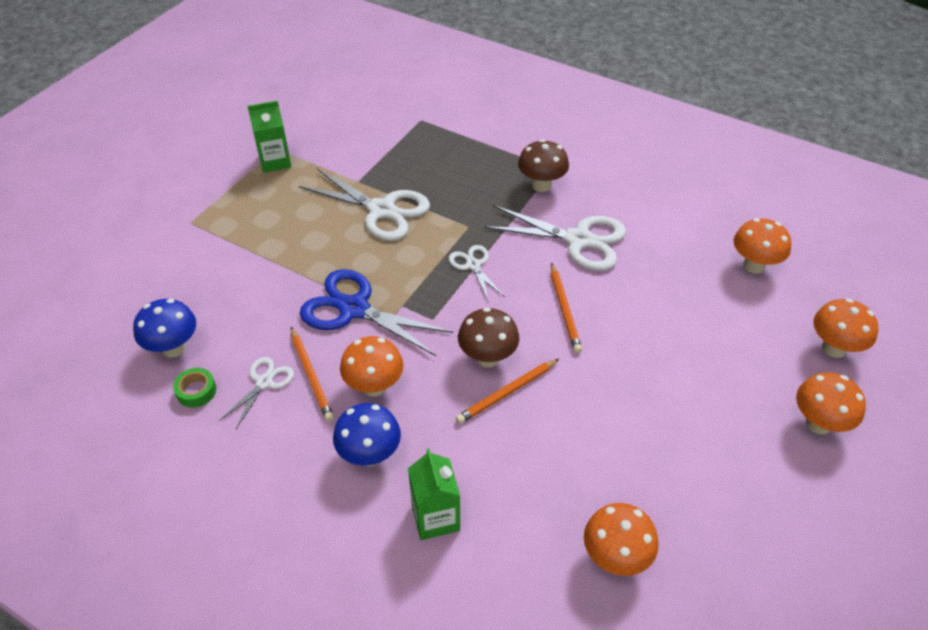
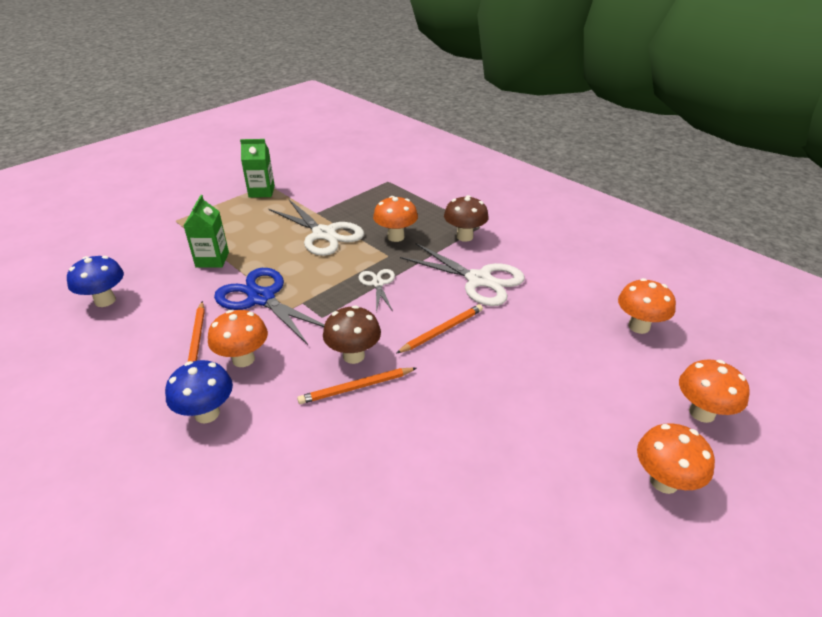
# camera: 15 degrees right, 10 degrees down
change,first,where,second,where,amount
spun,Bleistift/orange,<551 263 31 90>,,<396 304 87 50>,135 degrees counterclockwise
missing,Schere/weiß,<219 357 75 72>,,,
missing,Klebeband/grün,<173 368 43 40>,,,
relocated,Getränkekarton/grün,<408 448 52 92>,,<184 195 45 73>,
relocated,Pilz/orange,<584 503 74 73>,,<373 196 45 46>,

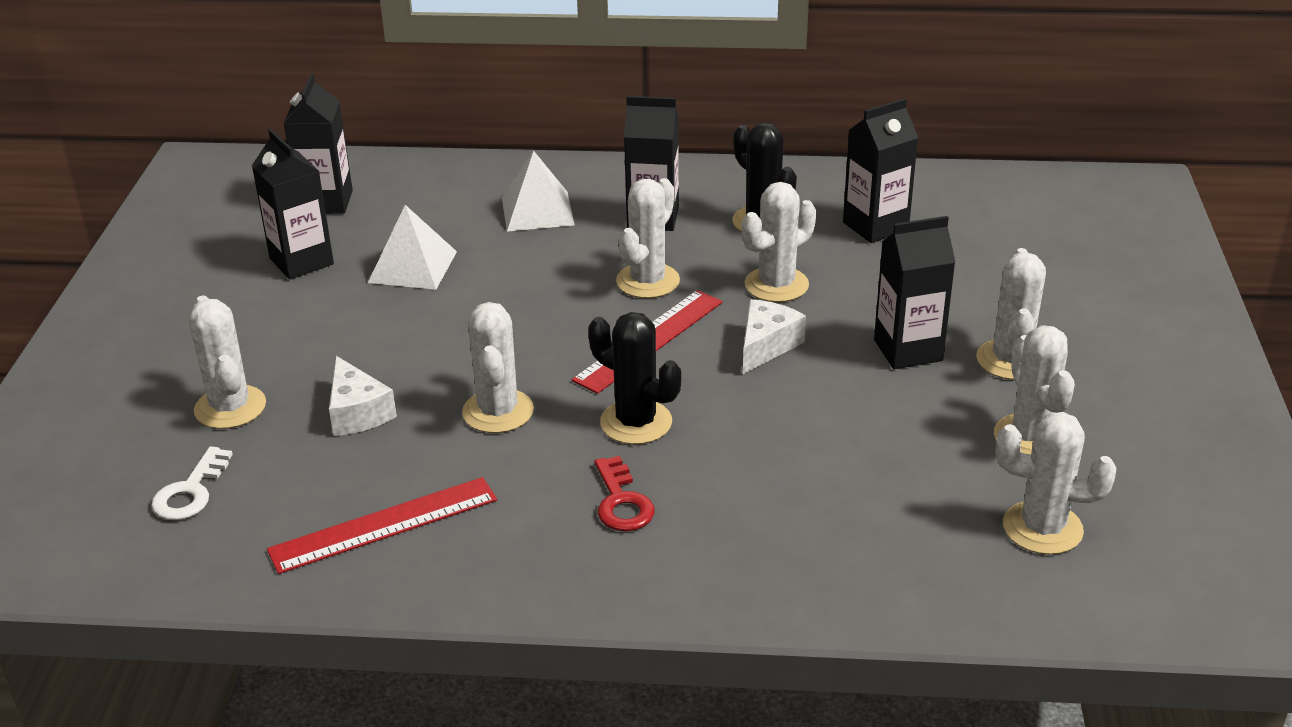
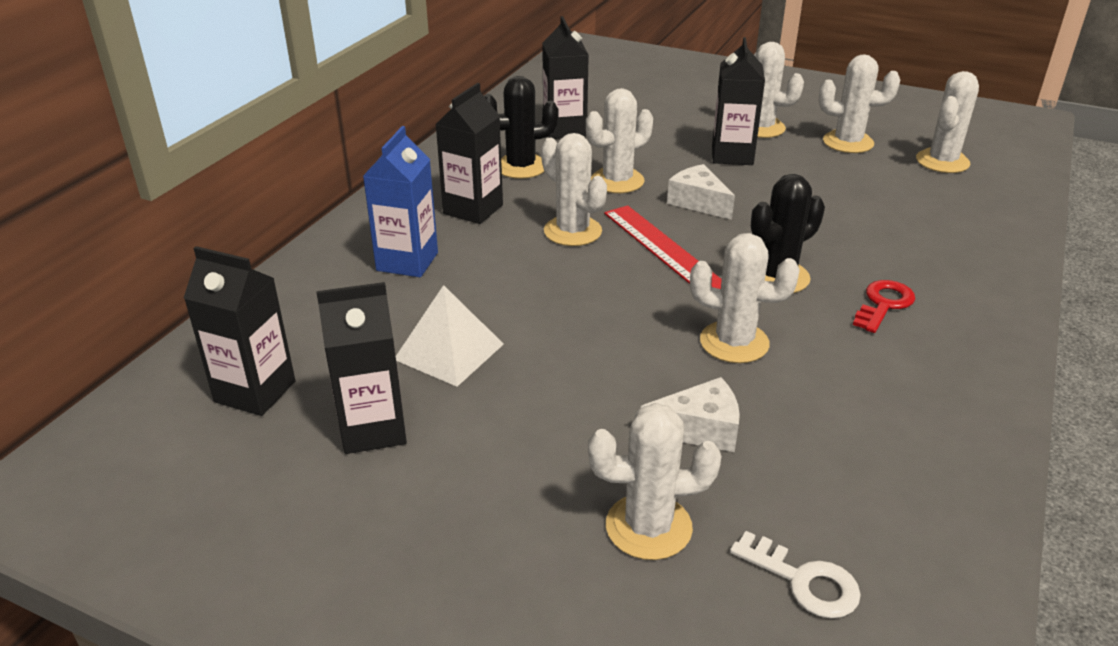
# camera: 70 degrees left, 0 degrees up
change,first,where,second,where,amount
exchanged,Pyramide/weiß,<502 151 73 81>,Getränkekarton/blau,<363 126 75 151>,
spun,Kaktus/weiß,<741 182 75 120>,,<586 88 67 105>,75 degrees clockwise
spun,Schlüssel/rot,<594 456 60 75>,,<853 280 62 53>,60 degrees counterclockwise
missing,Lineal/rot,<267 477 230 97>,,,

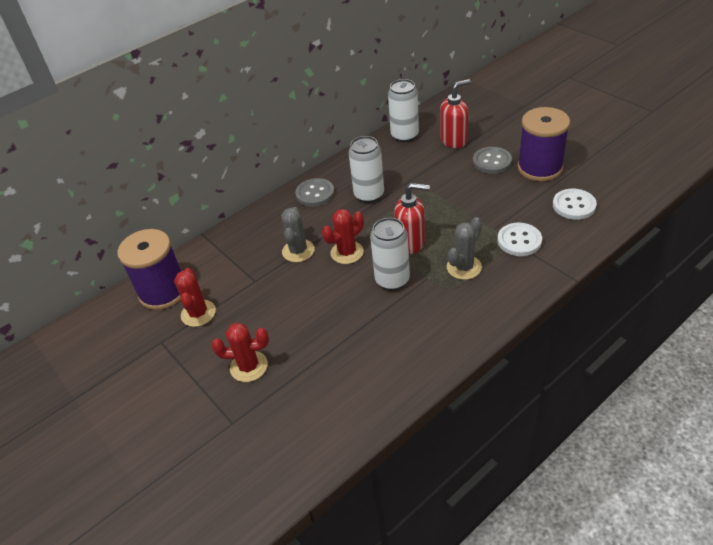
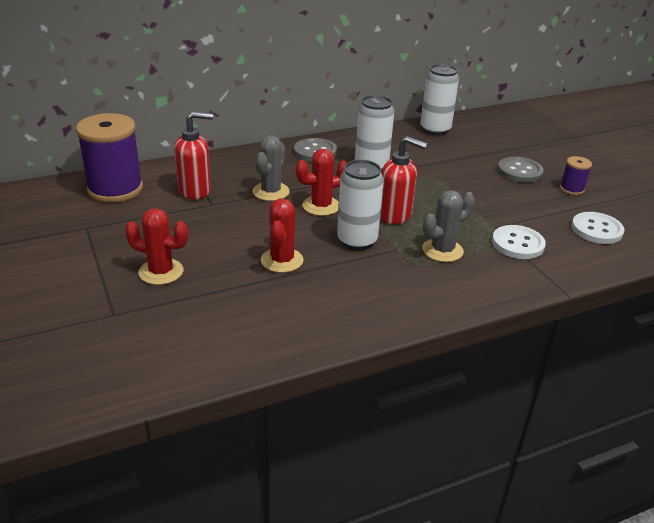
# camera: 10 degrees right, 10 degrees down
change,first,where,second,where,amount
relocated,Seifenspender/rot,<440 79 31 69>,,<175 111 38 88>,
size,Garnrolle/lila,<517 107 53 75>,,<560 156 32 39>,x0.47
relocated,Kaktus/rot,<174 268 42 59>,,<261 199 42 74>,

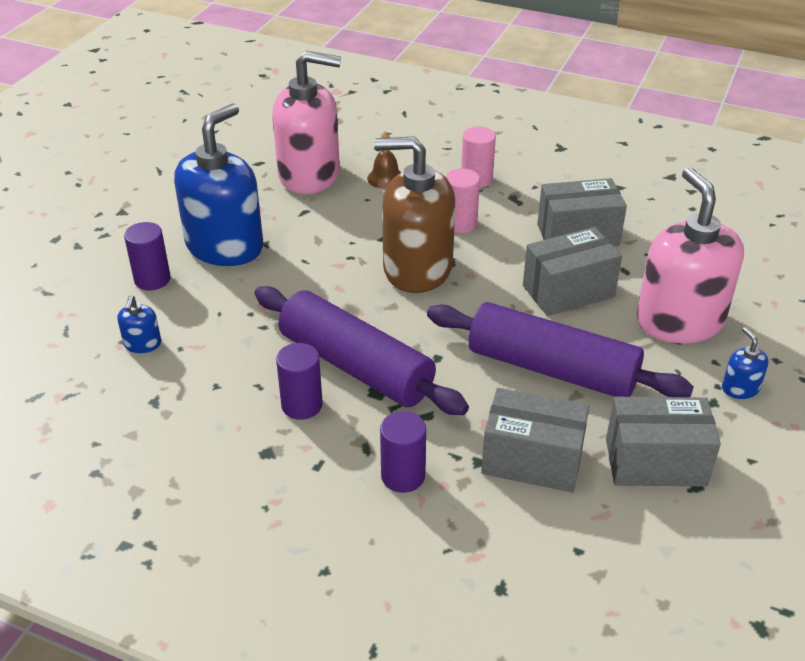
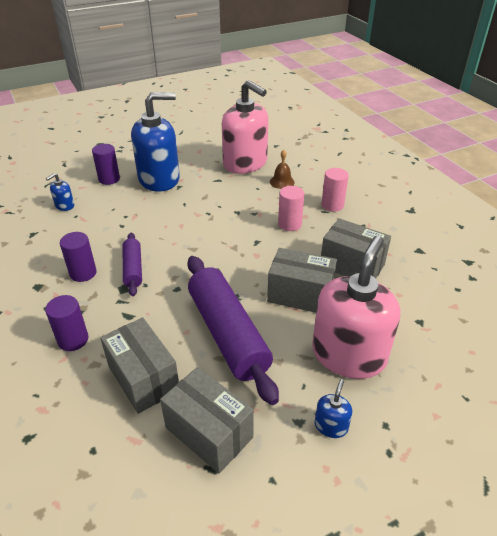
# camera: 40 degrees right, 0 degrees up
change,first,where,second,where,amount
missing,Seifenspender/braun,<374 136 81 157>,,,
size,Nudelholz/lila,<255 286 214 129>,,<123 233 19 63>,x0.52

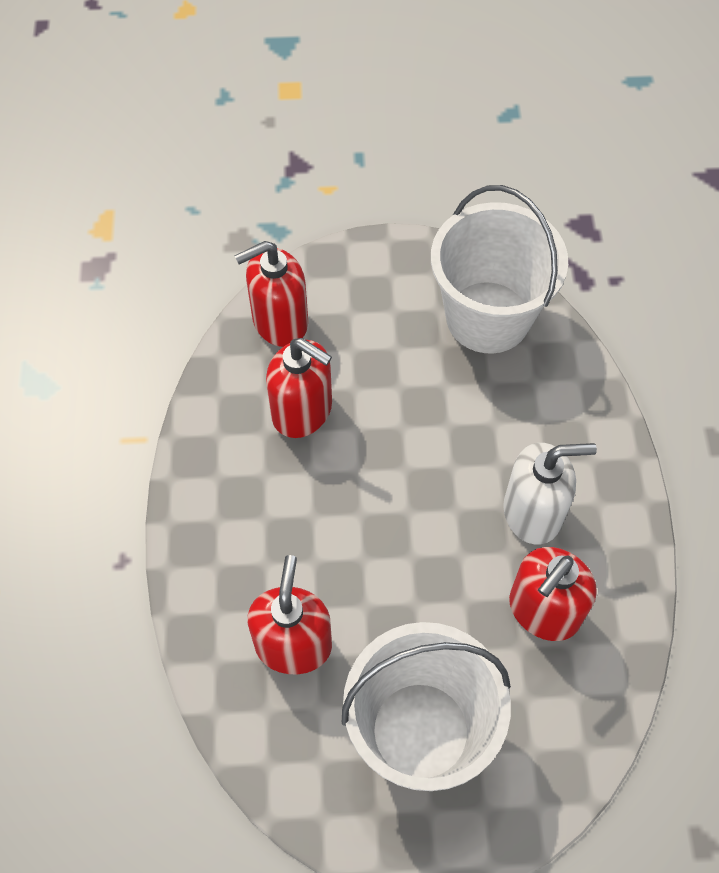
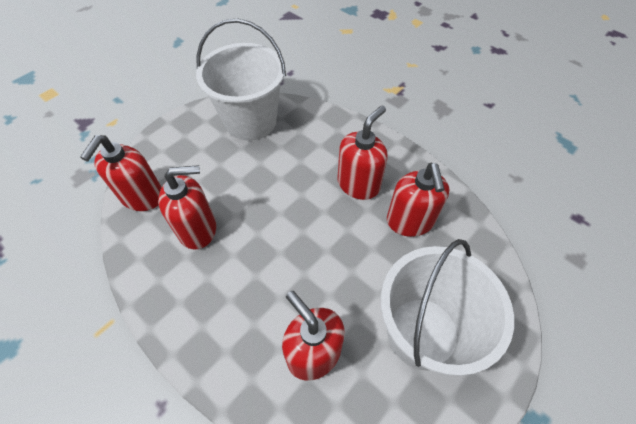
# camera: 45 degrees left, 5 degrees down
change,first,where,second,where,amount
colour,Seifenspender/weiß,<503 443 94 101>,Seifenspender/rot,<337 105 51 95>,

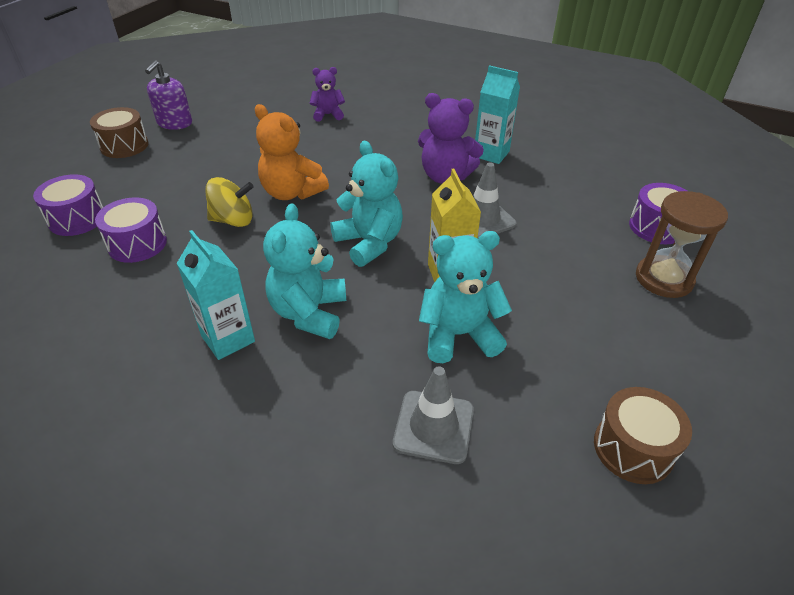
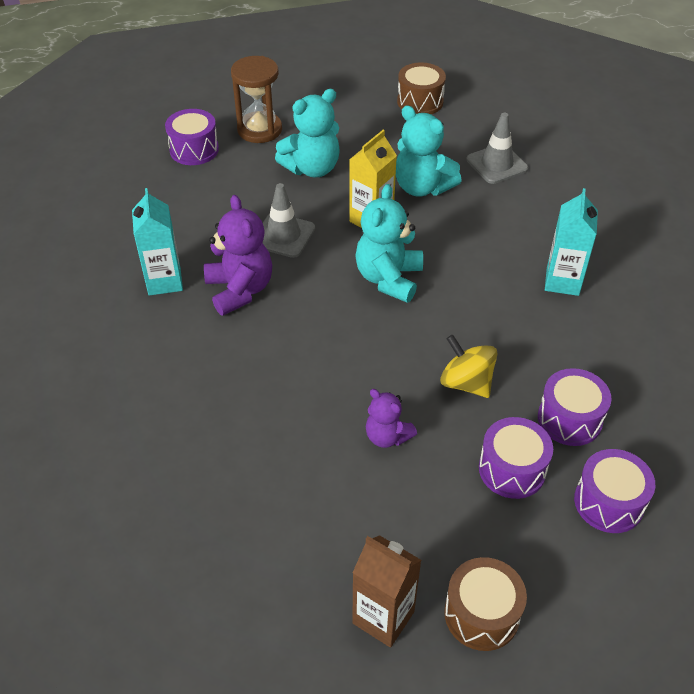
# camera: 130 degrees left, 5 degrees up
change,first,where,second,where,amount
exchanged,Seifenspender/lila,<145 60 47 70>,Getränkekarton/braun,<352 535 69 113>,
relocated,Teddybär/lila,<310 67 35 55>,,<366 389 51 59>,
missing,Teddybär/orange,<255 104 74 96>,,,
relocated,Teddybär/türkis,<263 203 83 136>,,<275 89 65 88>,
appeared,,,Trommel/lila,<479 417 74 82>,

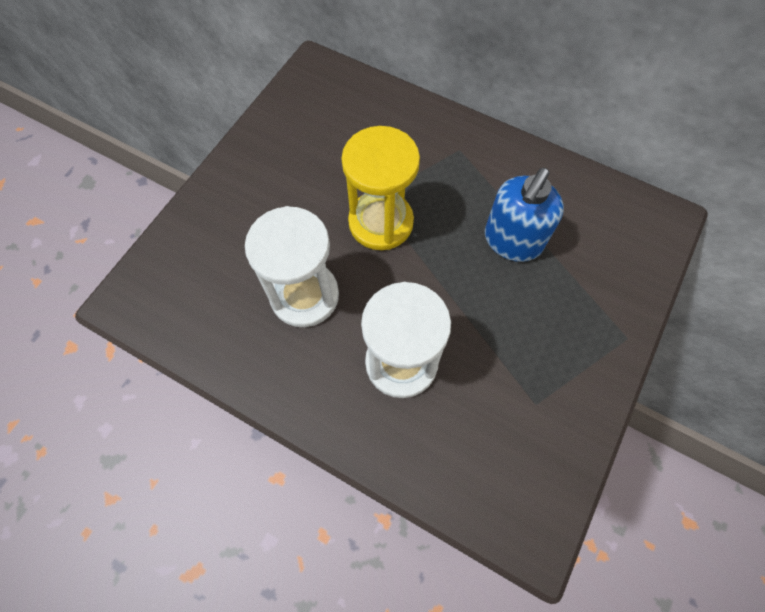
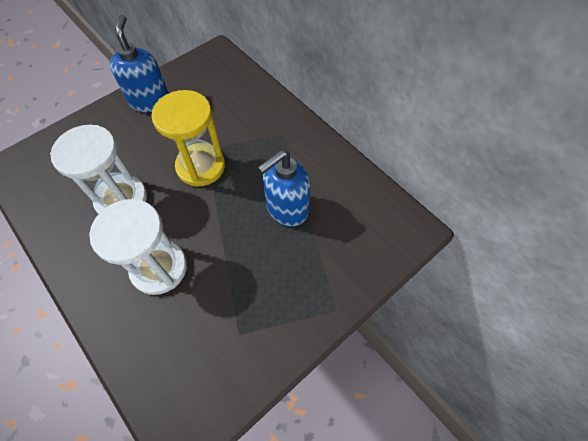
# camera: 20 degrees right, 5 degrees down
change,first,where,second,where,amount
appeared,,,Seifenspender/blau,<110 15 59 97>,

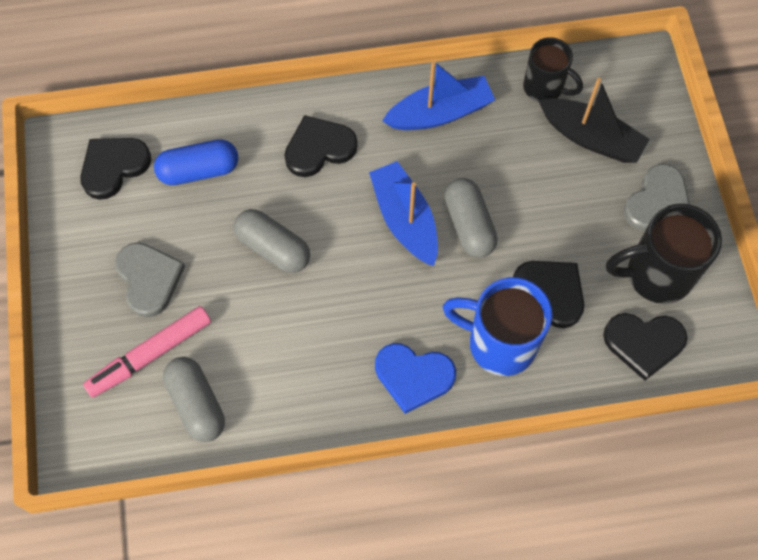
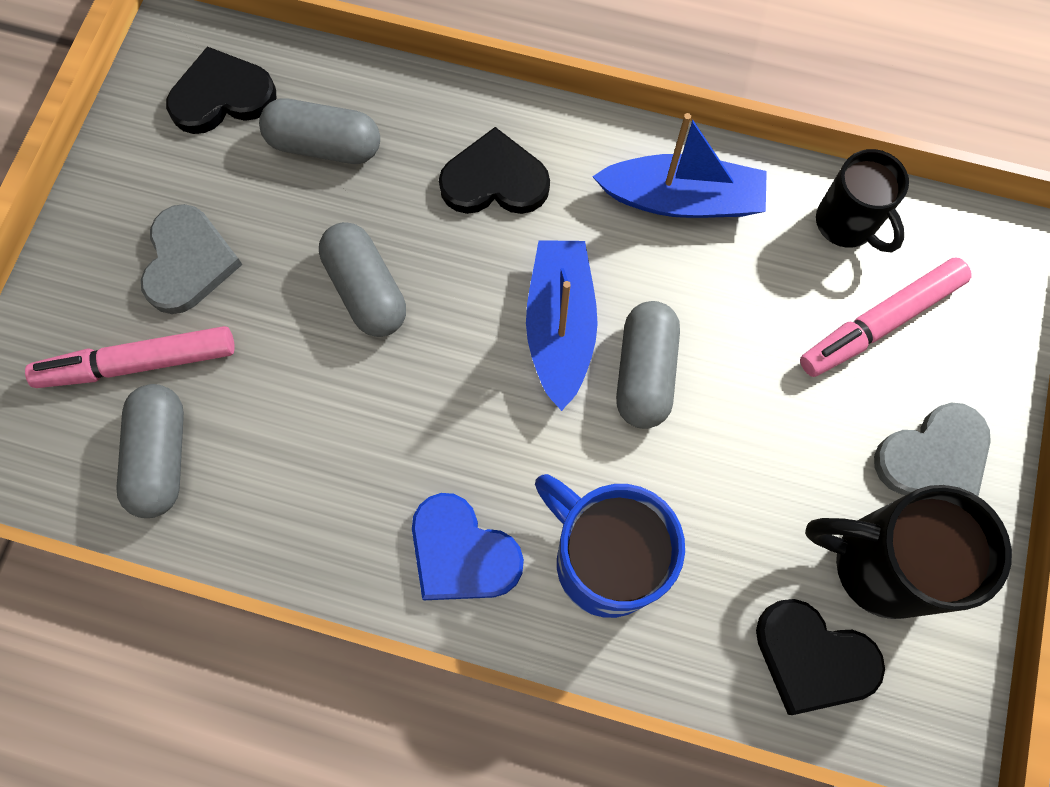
# camera: 25 degrees right, 5 degrees up
change,first,where,second,where,amount
exchanged,Boot/schwarz,<538 78 112 85>,Filzstift/rosa,<800 258 172 119>,
colour,Kapsel/blau,<154 139 84 46>,Kapsel/grau,<259 98 121 66>,
missing,Herz/schwarz,<513 261 71 67>,,,

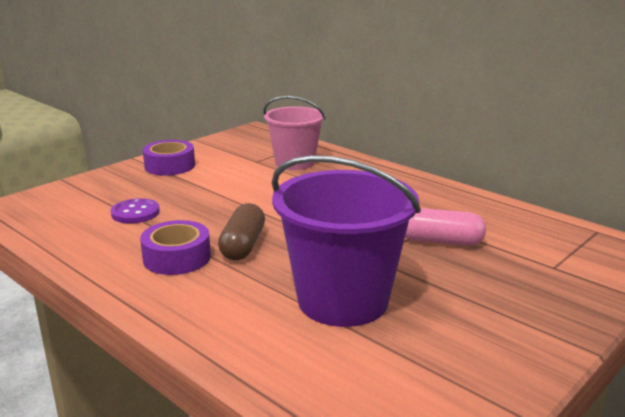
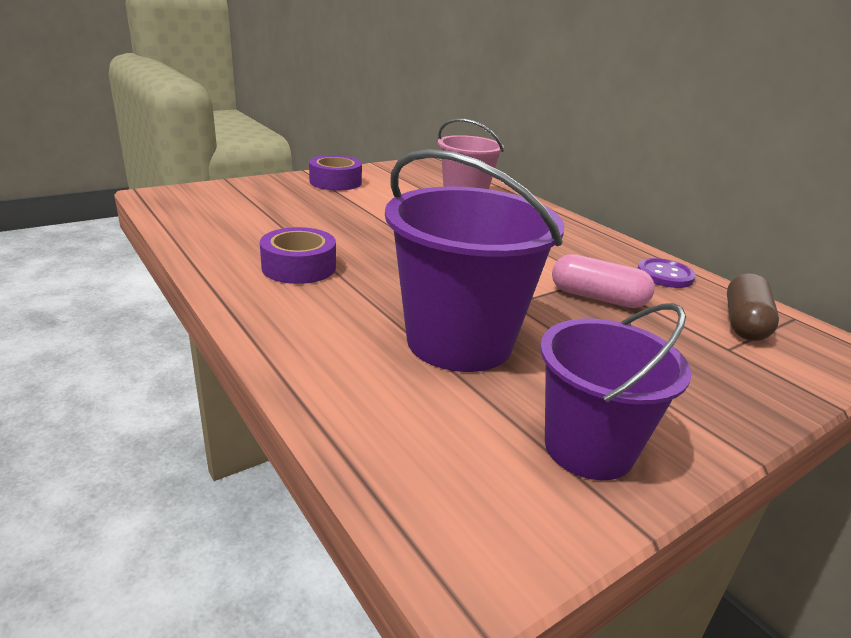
# camera: 10 degrees right, 5 degrees up
change,first,where,second,where,amount
relocated,Knopf/lila,<111 198 49 26>,,<638 258 58 30>,
relocated,Kapsel/braun,<218 203 47 57>,,<727 273 52 68>,
appeared,,,Eimer/lila,<540 303 152 177>,

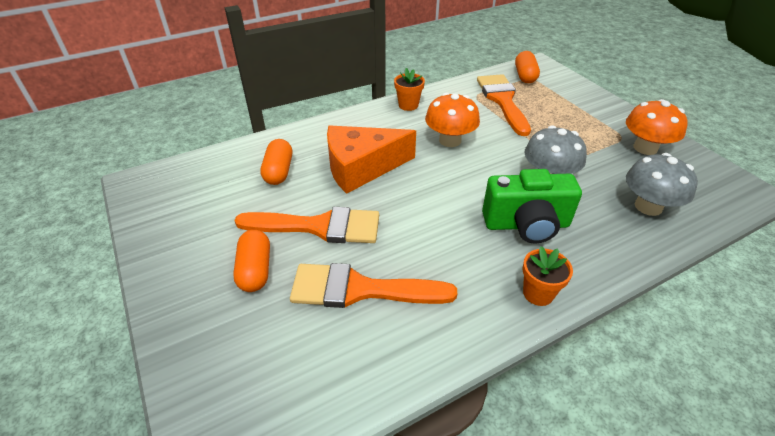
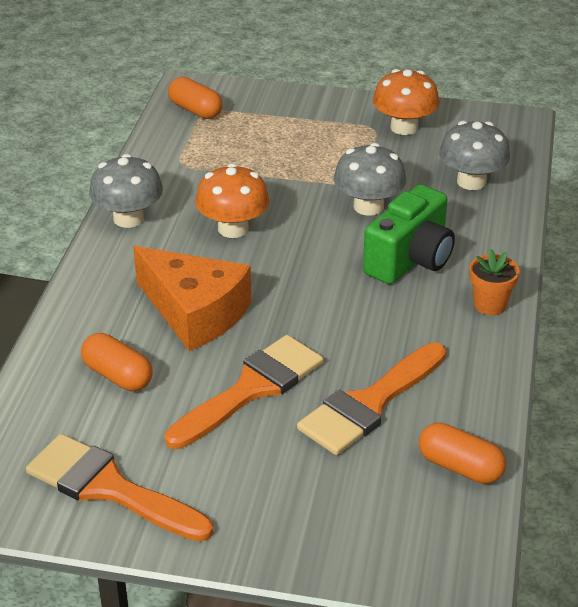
# camera: 50 degrees left, 5 degrees down
change,first,where,second,where,amount
exchanged,Blumentopf/orange,<394 68 31 43>,Pilz/grau,<89 154 74 74>,
relocated,Pinsel/orange,<477 74 54 62>,,<26 434 187 108>,
spun,Käse/orange,<327 126 89 68>,,<133 246 118 105>,75 degrees counterclockwise
relocated,Kapsel/orange,<233 230 37 62>,,<419 422 87 62>,

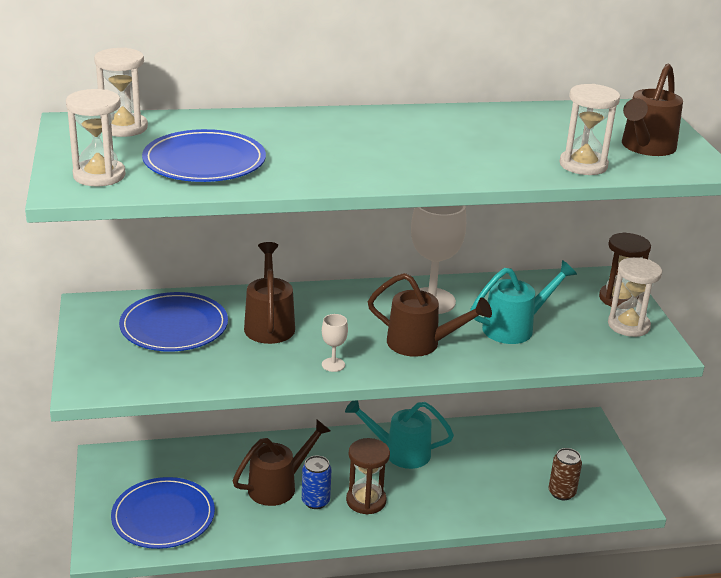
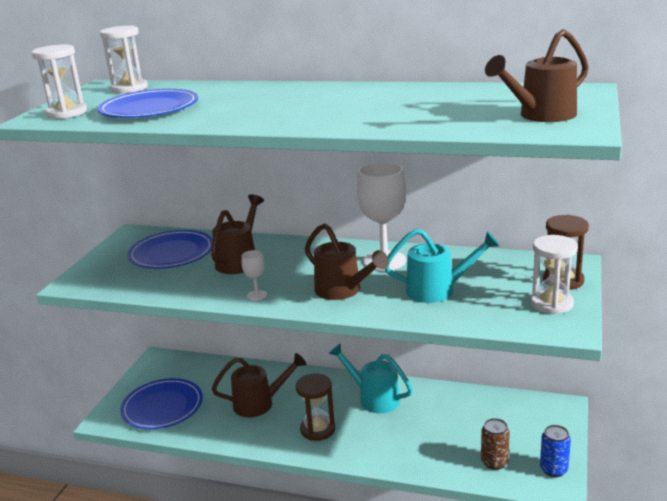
# camera: 30 degrees right, 5 degrees down
change,first,where,second,where,amount
missing,Sanduhr/weiß,<559 84 61 91>,,,
relocated,Dose/blau,<302 456 29 53>,,<540 425 31 52>,

